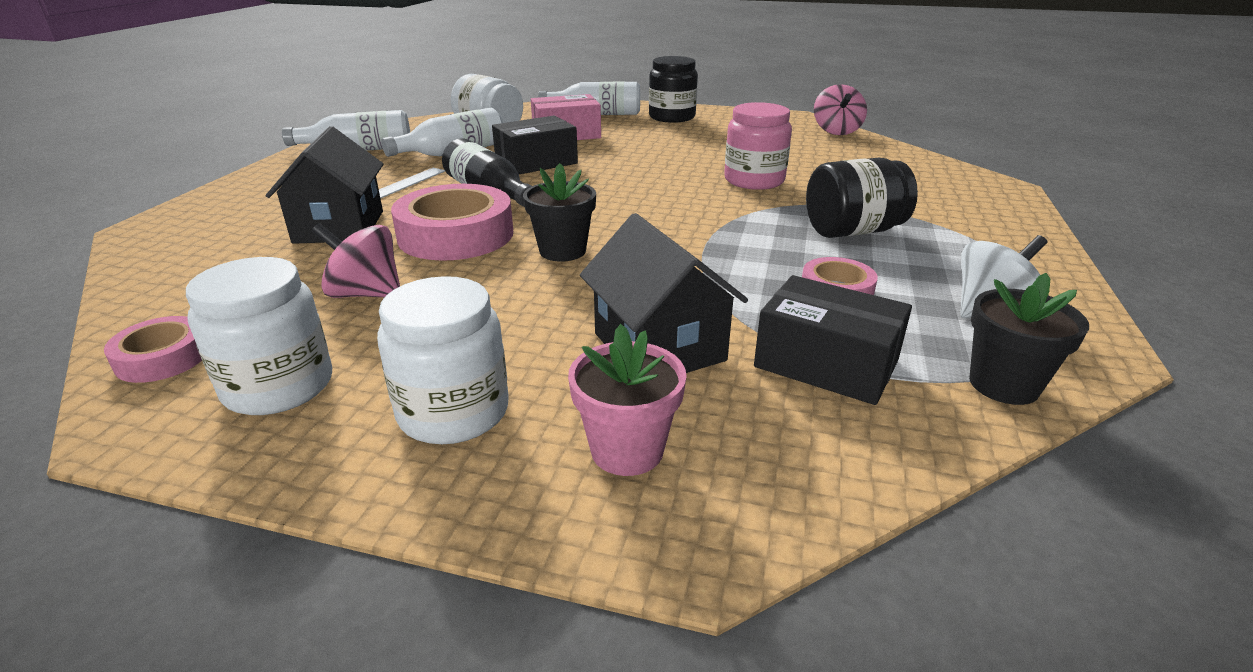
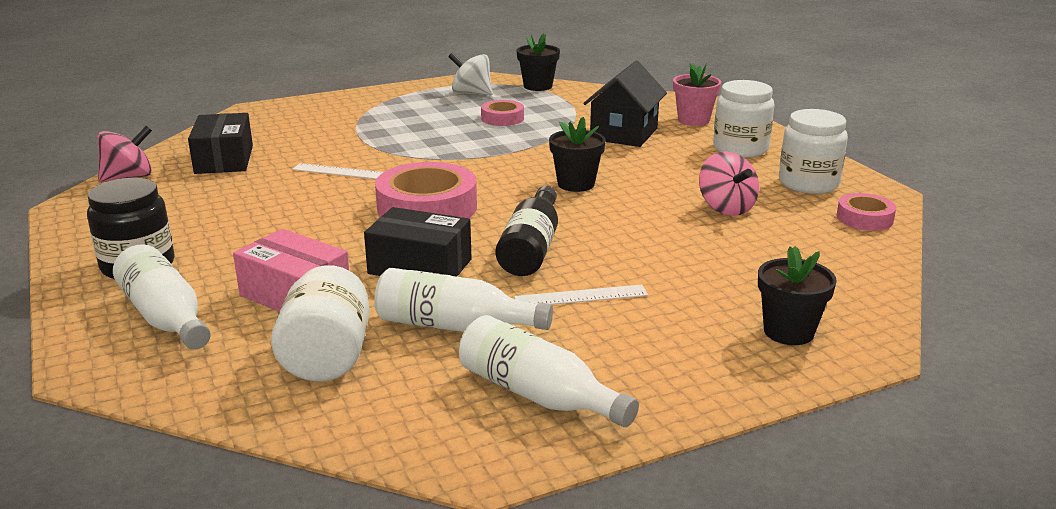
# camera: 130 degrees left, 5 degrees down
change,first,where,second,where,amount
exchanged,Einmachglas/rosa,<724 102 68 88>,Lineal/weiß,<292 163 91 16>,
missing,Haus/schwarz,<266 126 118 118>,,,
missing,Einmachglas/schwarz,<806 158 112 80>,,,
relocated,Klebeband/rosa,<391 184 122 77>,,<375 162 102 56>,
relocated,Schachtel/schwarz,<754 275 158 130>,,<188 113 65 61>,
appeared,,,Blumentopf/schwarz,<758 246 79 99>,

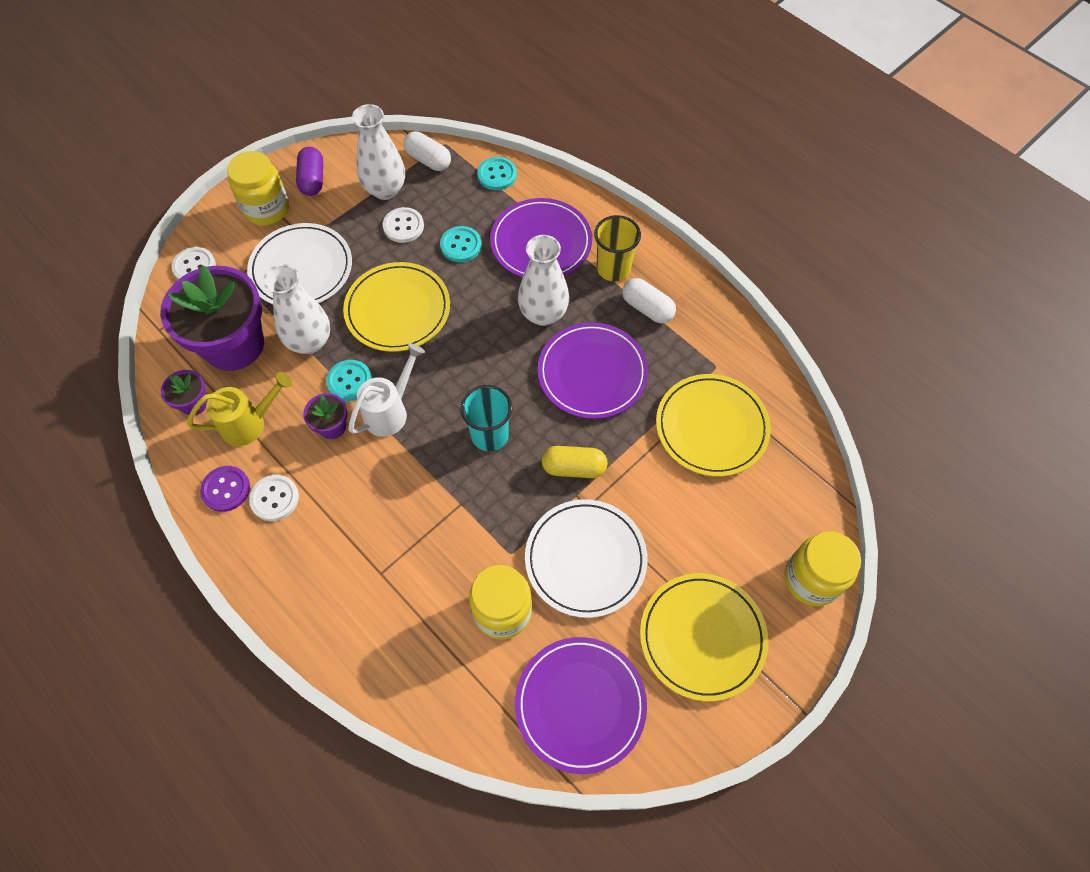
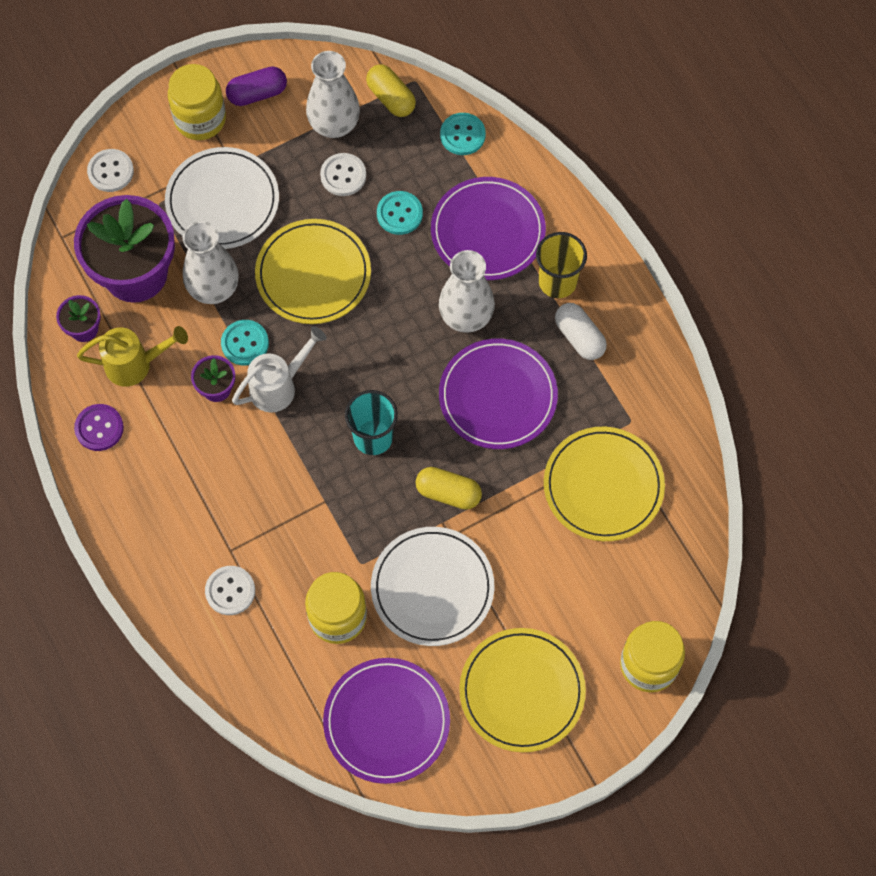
# camera: 15 degrees right, 5 degrees up
change,first,where,second,where,amount
colour,Kapsel/weiß,<403 131 48 40>,Kapsel/gelb,<366 64 50 53>,
spun,Kapsel/lila,<296 147 27 49>,,<226 66 61 40>,60 degrees clockwise
relocated,Knopf/weiß,<249 475 50 46>,,<205 566 50 49>,

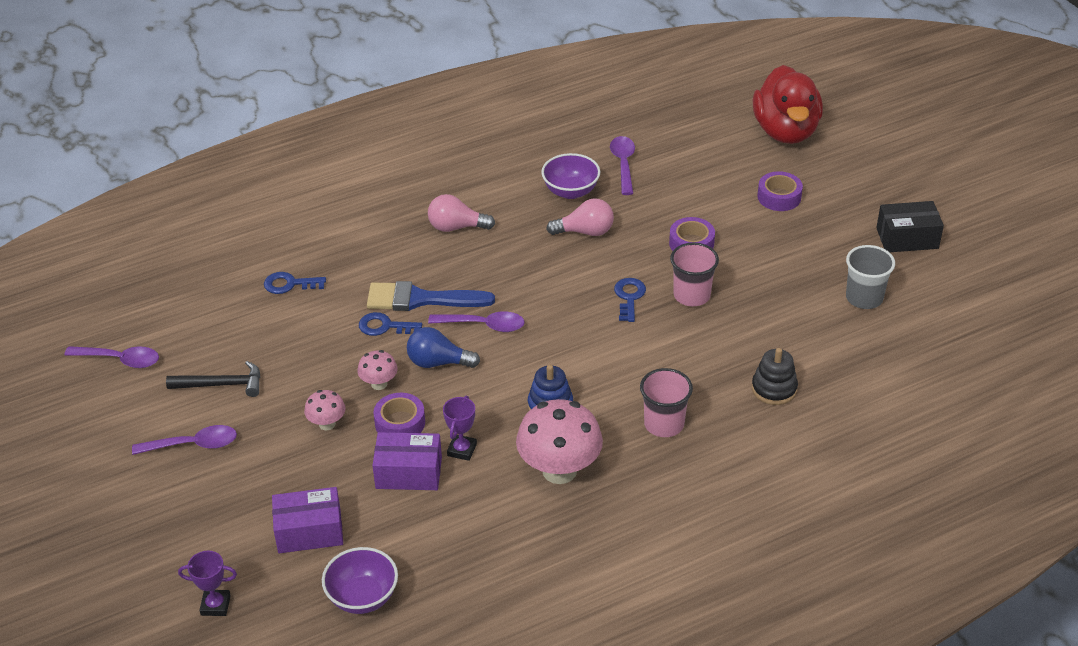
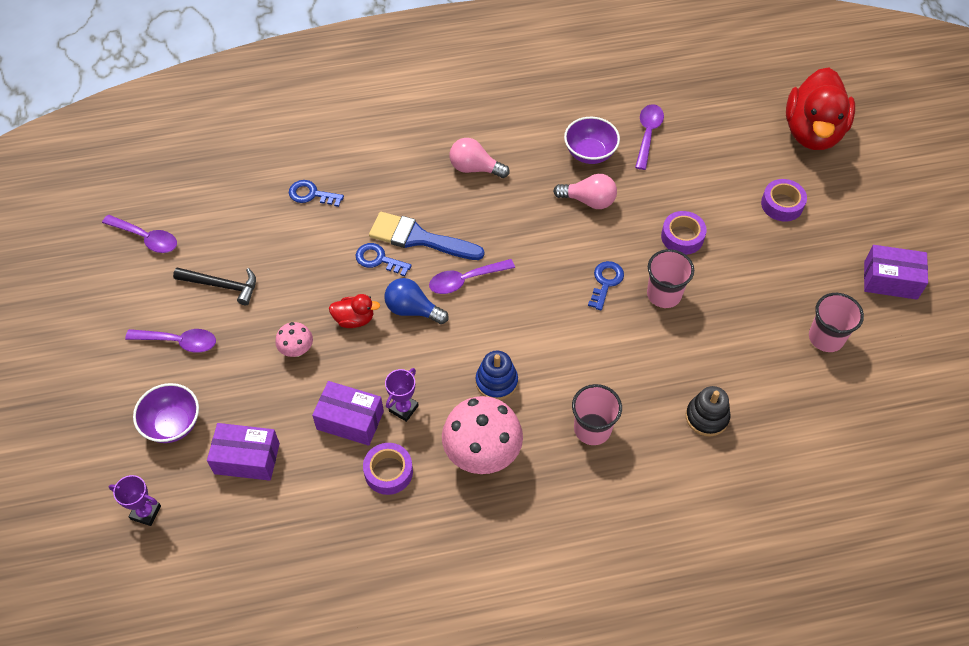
# camera: 15 degrees right, 15 degrees up
change,first,where,second,where,amount
colour,Schachtel/schwarz,<876 201 68 51>,Schachtel/lila,<864 245 64 55>,
colour,Becher/grau,<846 245 49 64>,Becher/rosa,<809 293 55 59>,
spun,Löffel/lila,<428 311 97 21>,,<429 259 86 35>,135 degrees clockwise
exchanged,Pilz/rosa,<357 350 41 40>,Ente/rot,<329 294 51 34>,
relocated,Klebeband/lila,<373 393 52 40>,,<363 443 50 52>,
relocated,Schüssel/lila,<322 547 76 67>,,<133 383 66 60>,

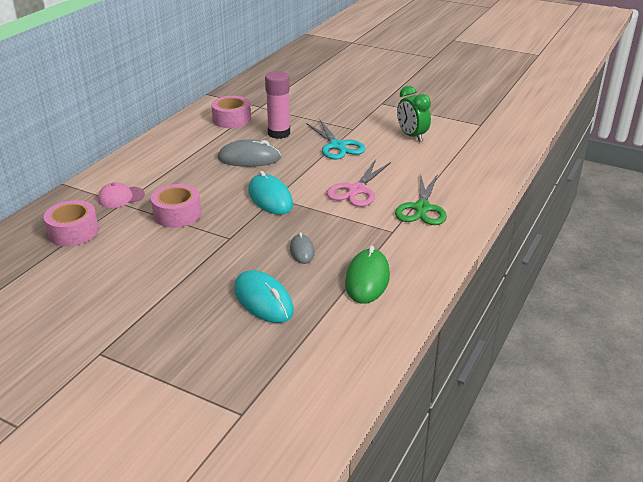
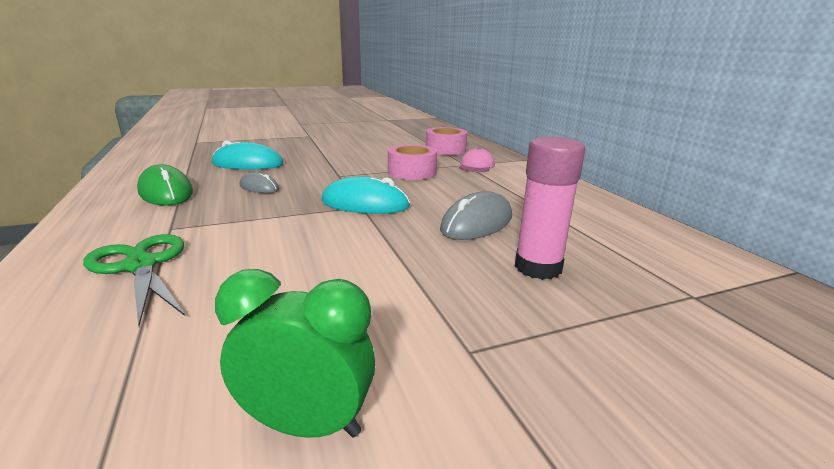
# camera: 130 degrees right, 10 degrees down
change,first,where,second,where,amount
missing,Klebeband/rosa,<211 96 40 32>,,,
missing,Schere/türkis,<306 120 60 39>,,,
missing,Schere/rosa,<327 160 64 47>,,,

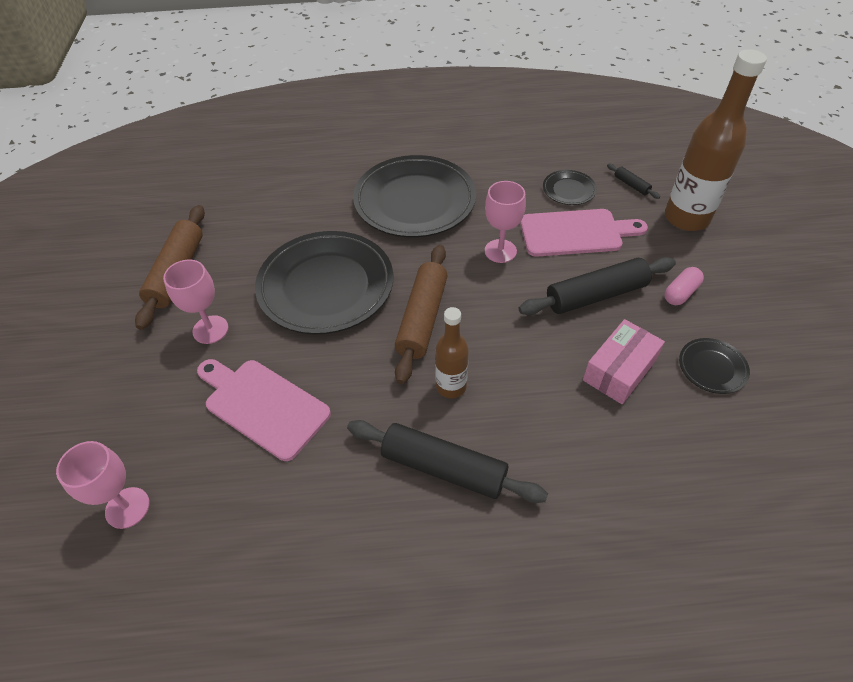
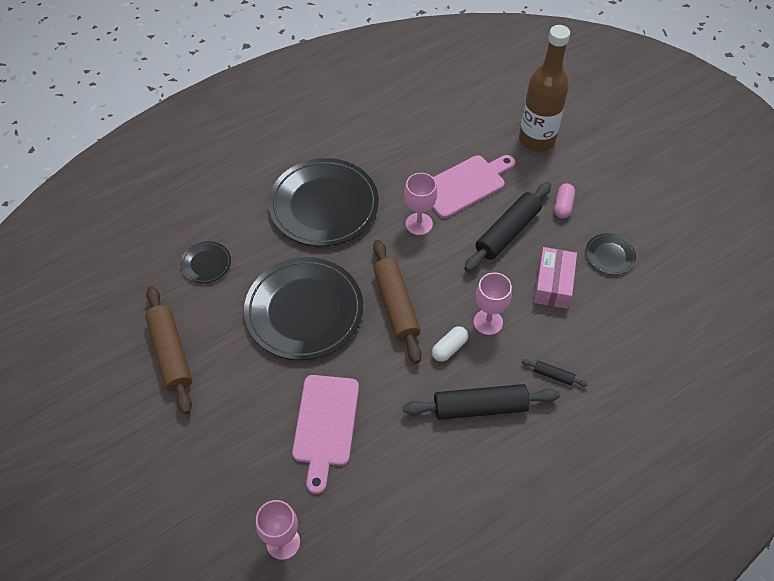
# camera: 30 degrees left, 5 degrees up
change,first,where,second,where,amount
relocated,Nudelholz/schwarz,<607 164 53 35>,,<522 359 66 28>,
relocated,Teller/schwarz,<543 170 54 35>,,<180 241 51 43>,
relocated,Kelch/rosa,<163 259 65 85>,,<474 273 38 62>,
exchanged,Flasche/braun,<435 307 34 91>,Kapsel/weiß,<432 326 36 36>,
spun,Schneidebrett/rosa,<197 359 134 102>,,<292 375 67 119>,90 degrees counterclockwise

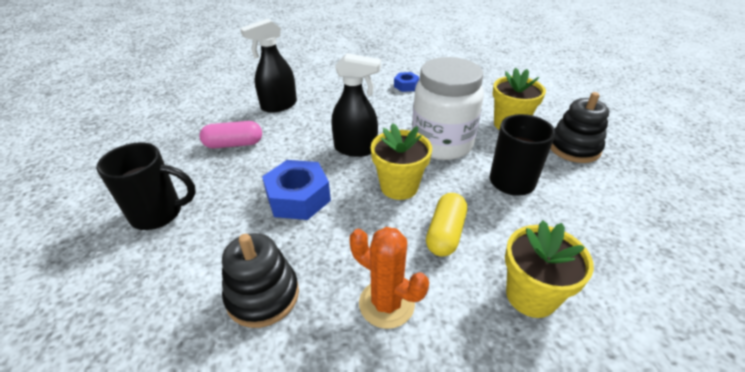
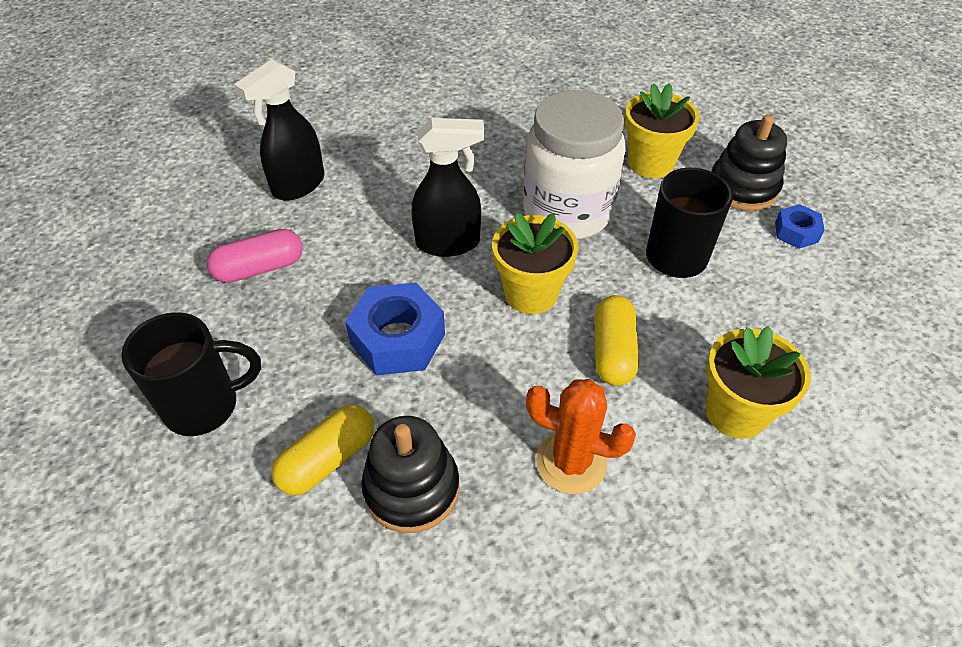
# camera: 15 degrees left, 10 degrees up
change,first,where,second,where,amount
relocated,Sechskantmutter/blau,<394 72 25 20>,,<775 204 50 45>,
appeared,,,Kapsel/gelb,<271 405 103 90>,

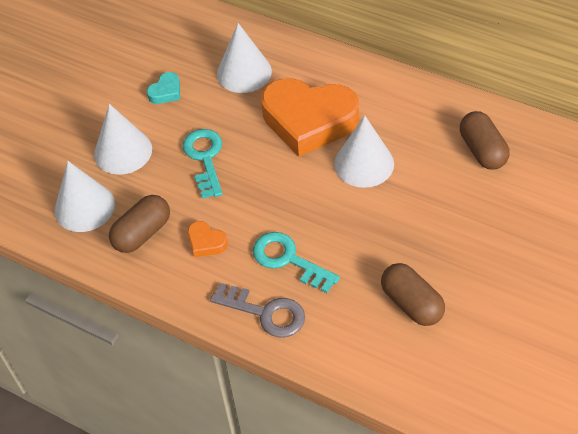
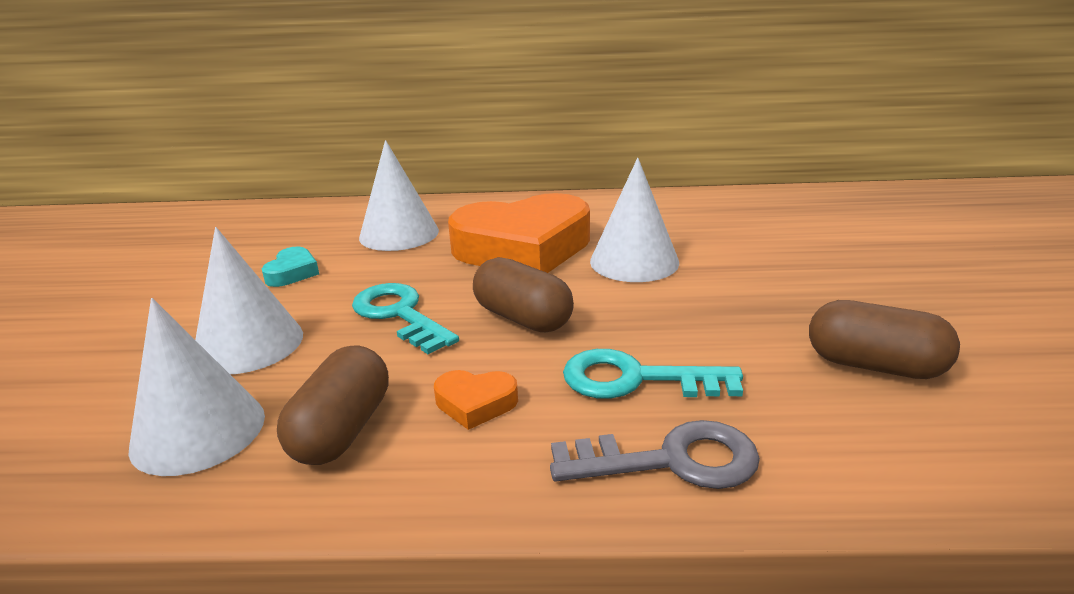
# camera: 30 degrees left, 25 degrees down
change,first,where,second,where,amount
relocated,Kapsel/braun,<460 111 50 58>,,<473 257 101 75>,

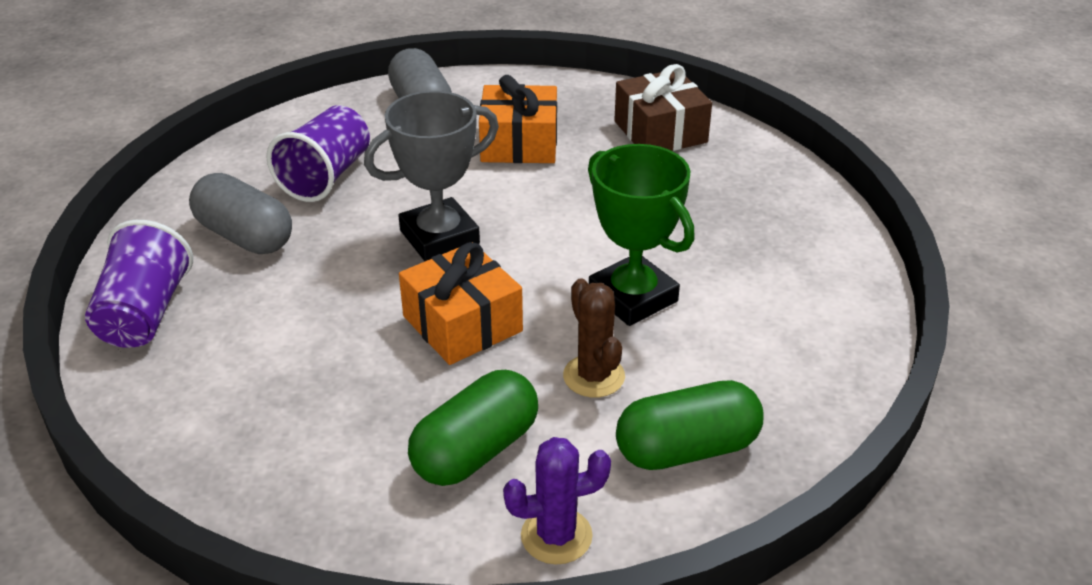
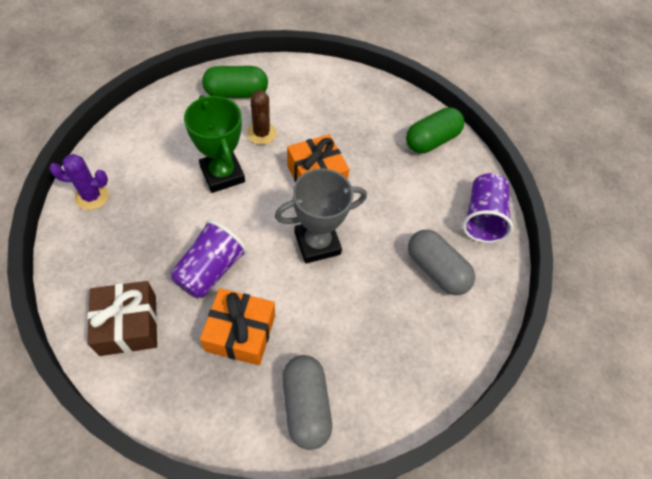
# camera: 175 degrees left, 20 degrees up
change,first,where,second,where,amount
relocated,Becher/lila,<267 105 103 97>,,<170 220 77 79>,
relocated,Kapsel/grün,<408 370 130 116>,,<406 107 58 46>,
relocated,Kaktus/lila,<503 437 108 127>,,<49 154 60 56>,

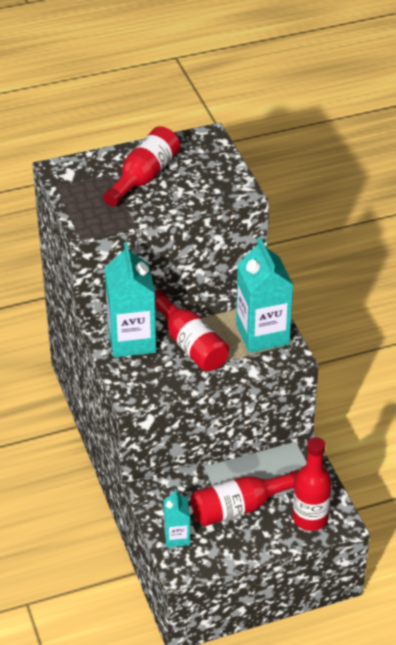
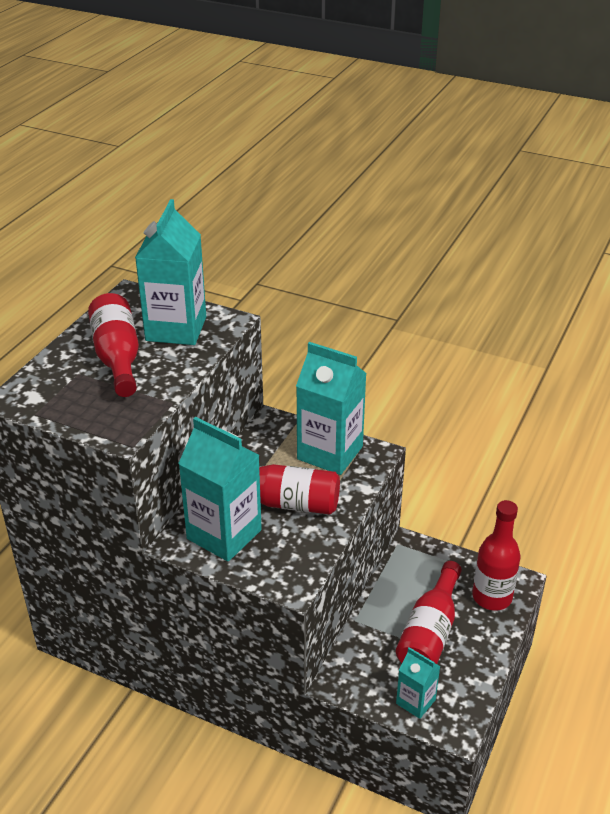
# camera: 45 degrees left, 5 degrees down
change,first,where,second,where,amount
appeared,,,Getränkekarton/türkis,<135 199 71 146>,

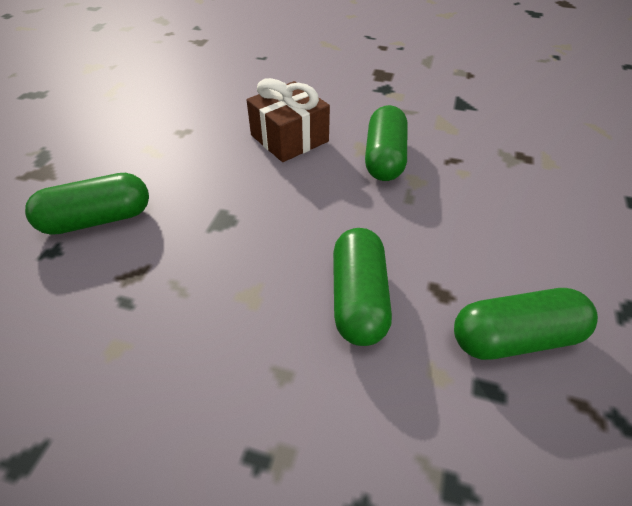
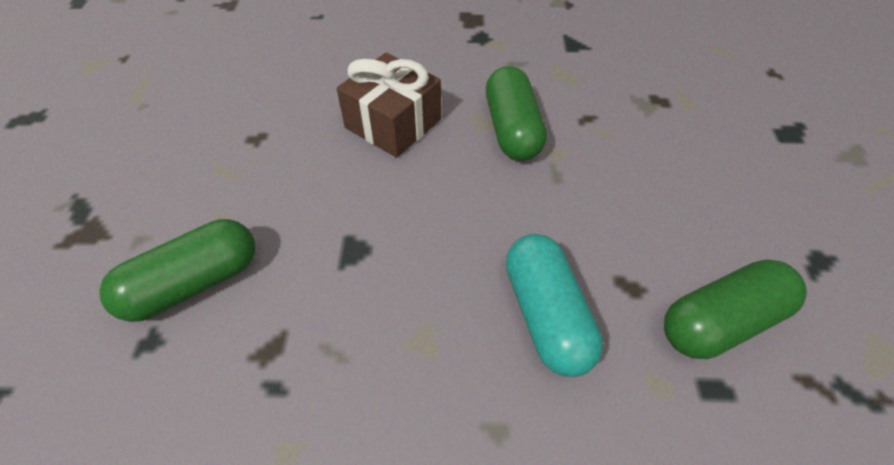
# camera: 15 degrees left, 5 degrees up
change,first,where,second,where,amount
colour,Kapsel/grün,<333 228 59 118>,Kapsel/türkis,<506 234 97 143>,

